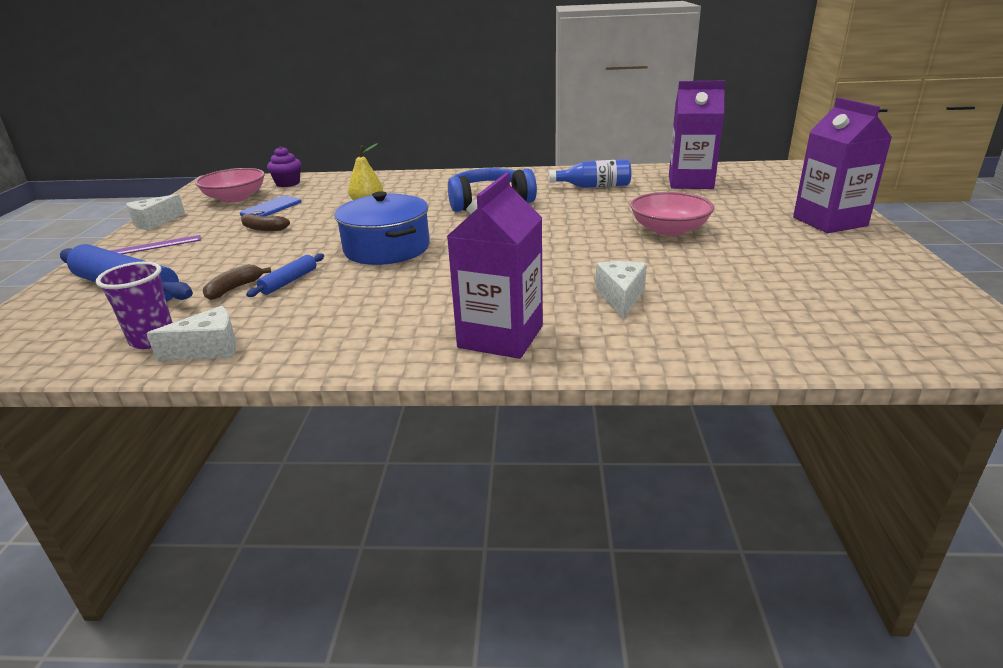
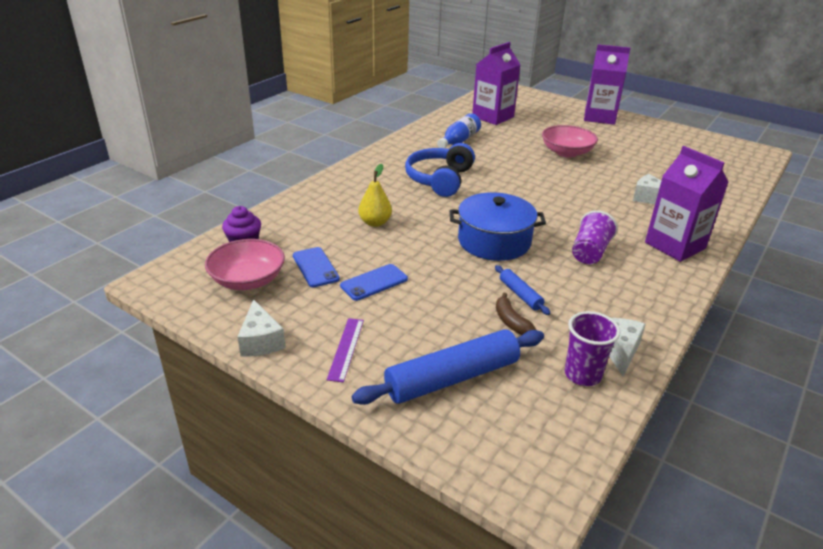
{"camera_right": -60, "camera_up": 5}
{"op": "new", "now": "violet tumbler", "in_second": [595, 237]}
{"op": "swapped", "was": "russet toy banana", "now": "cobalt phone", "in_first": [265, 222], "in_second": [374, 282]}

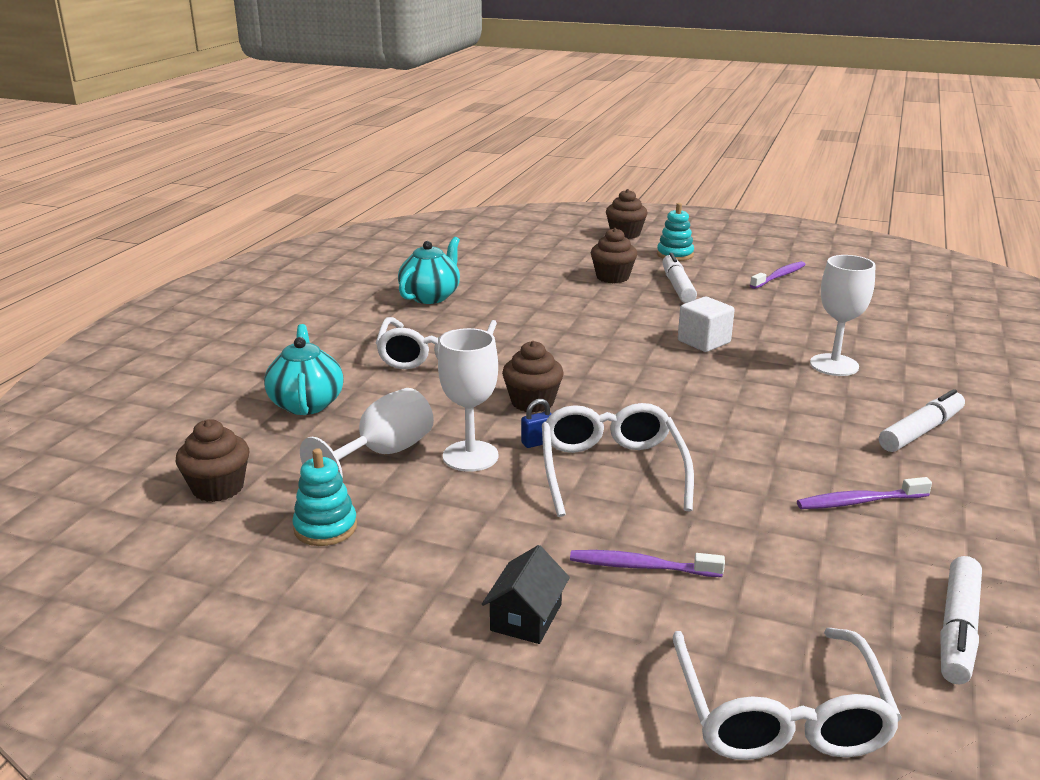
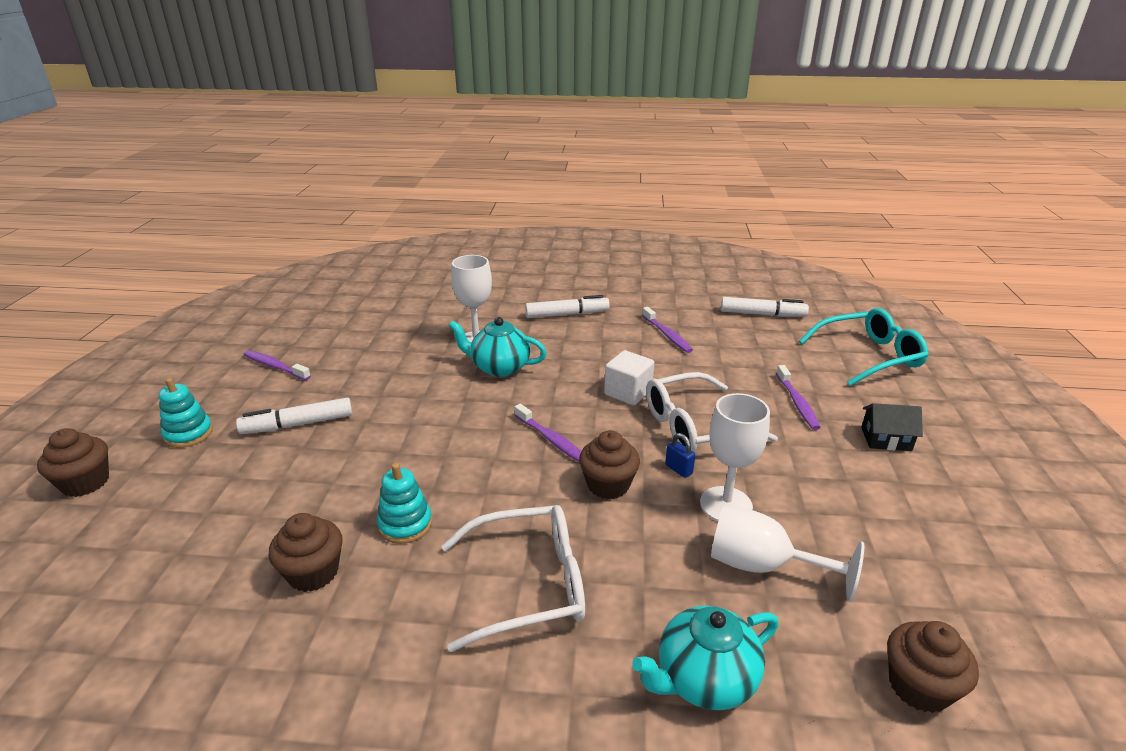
{"camera_right": -105, "camera_up": 5}
{"op": "new", "now": "violet toothbrush", "in_second": [547, 433]}
{"op": "shifted", "was": "aqua stacking rings", "in_first": [324, 497], "in_second": [404, 503]}
{"op": "shifted", "was": "aqua china teapot", "in_first": [429, 270], "in_second": [498, 347]}
{"op": "shifted", "was": "russet cupcake", "in_first": [614, 255], "in_second": [305, 552]}
{"op": "shifted", "was": "white cube", "in_first": [706, 324], "in_second": [629, 377]}
{"op": "repainted", "was": "white spectacles", "now": "aqua spectacles", "in_first": [787, 694], "in_second": [864, 347]}
{"op": "rotated", "was": "white marker pen", "in_first": [922, 420], "in_second": [567, 306], "clockwise": 135}

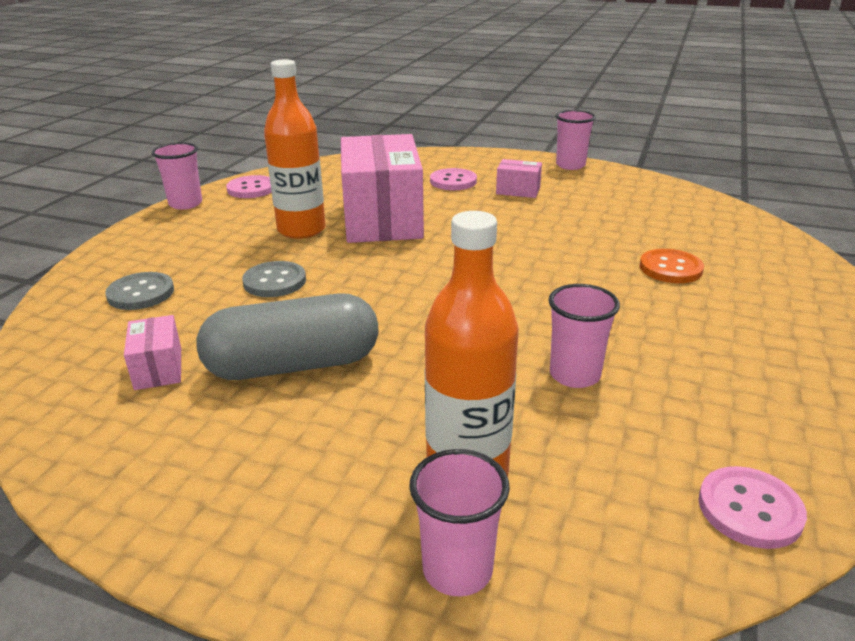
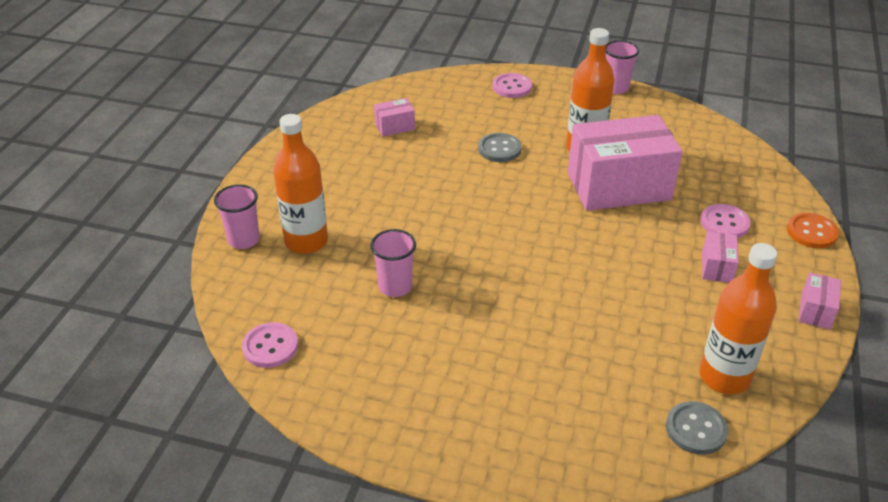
{"camera_right": 85, "camera_up": 10}
{"op": "gone", "was": "gray pill", "in_first": [287, 336]}
{"op": "new", "now": "orange-coloured flask", "in_second": [738, 319]}
{"op": "shifted", "was": "gray button", "in_first": [139, 291], "in_second": [697, 428]}
{"op": "shifted", "was": "rosy button", "in_first": [249, 186], "in_second": [512, 85]}
{"op": "shifted", "was": "orange-coloured button", "in_first": [672, 266], "in_second": [813, 231]}
{"op": "swapped", "was": "rosy tumbler", "now": "rosy parcel", "in_first": [576, 140], "in_second": [819, 301]}

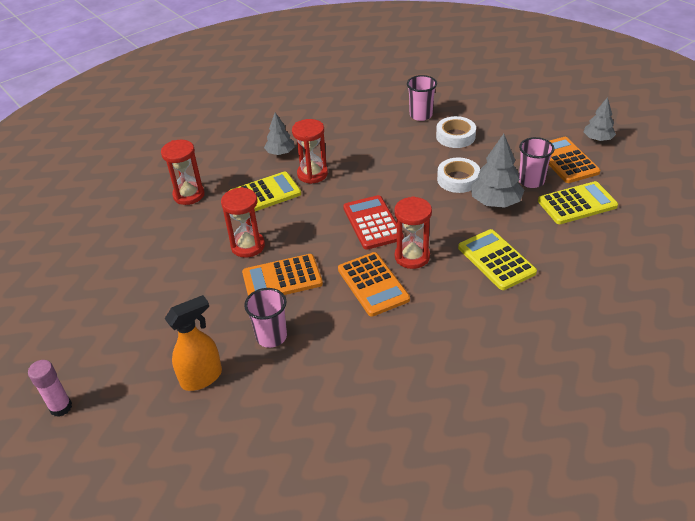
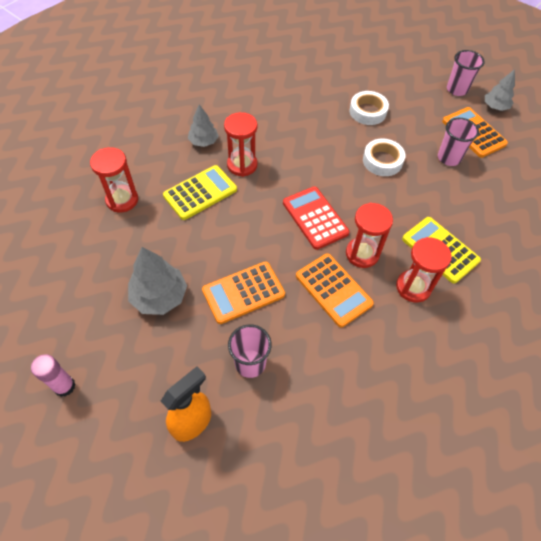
{"camera_right": -15, "camera_up": 15}
{"op": "gone", "was": "golden adding machine", "in_first": [578, 202]}
{"op": "shifted", "was": "rosy glue stick", "in_first": [50, 388], "in_second": [53, 375]}
{"op": "shifted", "was": "red sandglass", "in_first": [243, 222], "in_second": [424, 270]}
{"op": "shifted", "was": "rosy tumbler", "in_first": [422, 98], "in_second": [465, 73]}
{"op": "shifted", "was": "gray fir tree", "in_first": [497, 171], "in_second": [157, 281]}

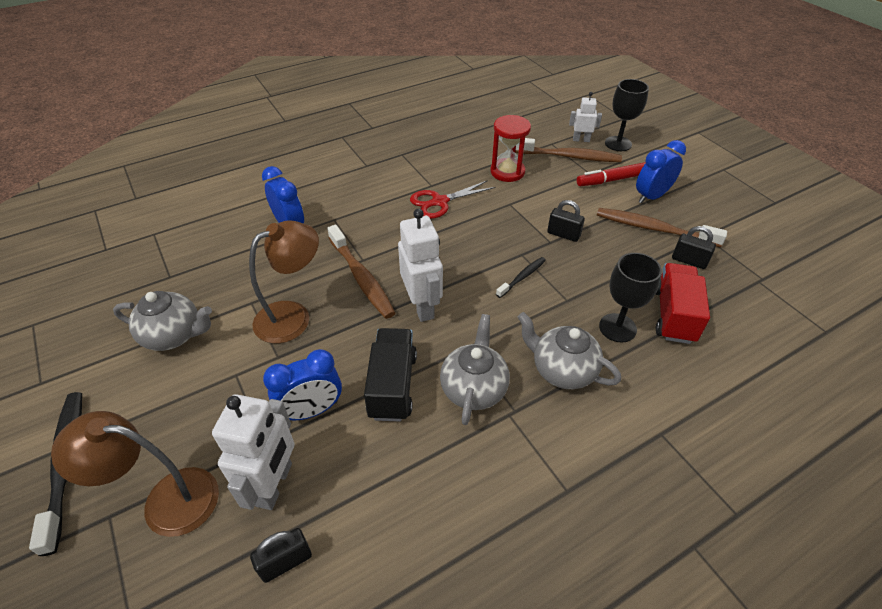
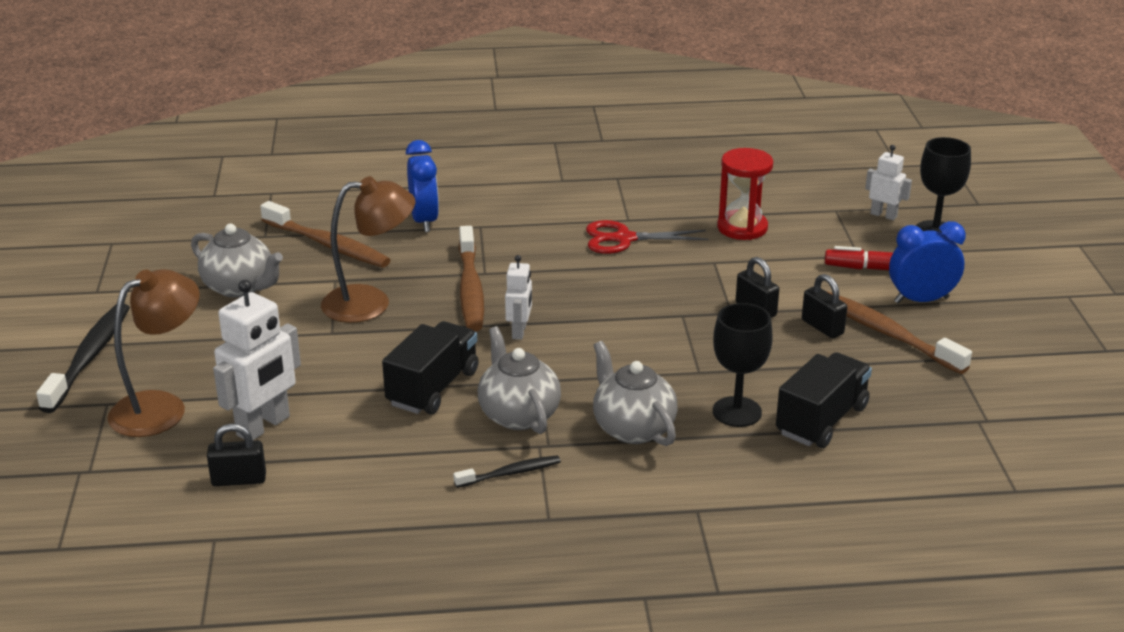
{"camera_right": 25, "camera_up": -15}
{"op": "gone", "was": "cobalt clock", "in_first": [302, 384]}
{"op": "shifted", "was": "black toothbrush", "in_first": [521, 277], "in_second": [507, 471]}
{"op": "shifted", "was": "russet toothbrush", "in_first": [568, 150], "in_second": [325, 234]}
{"op": "shifted", "was": "black small lock", "in_first": [694, 247], "in_second": [824, 306]}
{"op": "repainted", "was": "red truck", "now": "black truck", "in_first": [683, 303], "in_second": [824, 400]}
{"op": "rotated", "was": "russet reading lamp", "in_first": [135, 474], "in_second": [153, 353], "clockwise": 105}
{"op": "rotated", "was": "gray china teapot", "in_first": [475, 369], "in_second": [519, 380], "clockwise": -60}
{"op": "scaled", "was": "white toy robot", "in_first": [420, 265], "in_second": [518, 297], "ratio": 0.57}

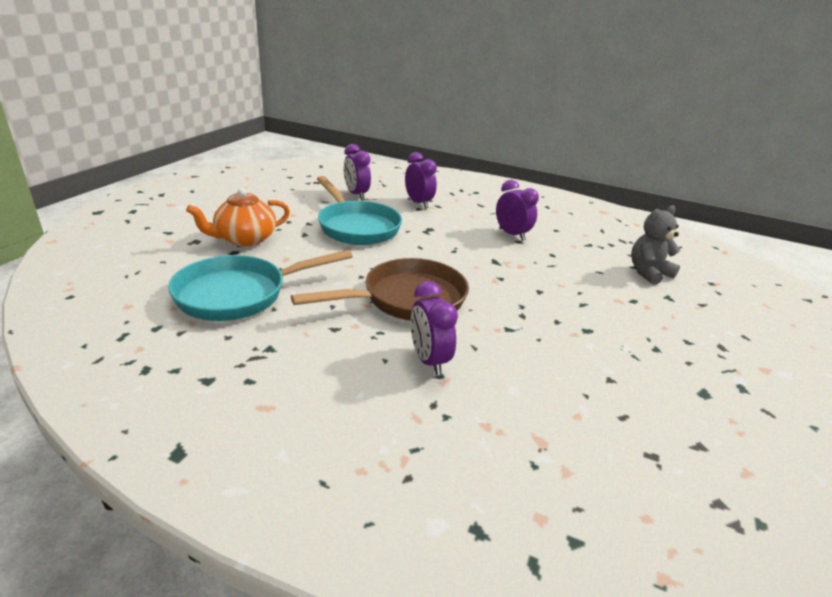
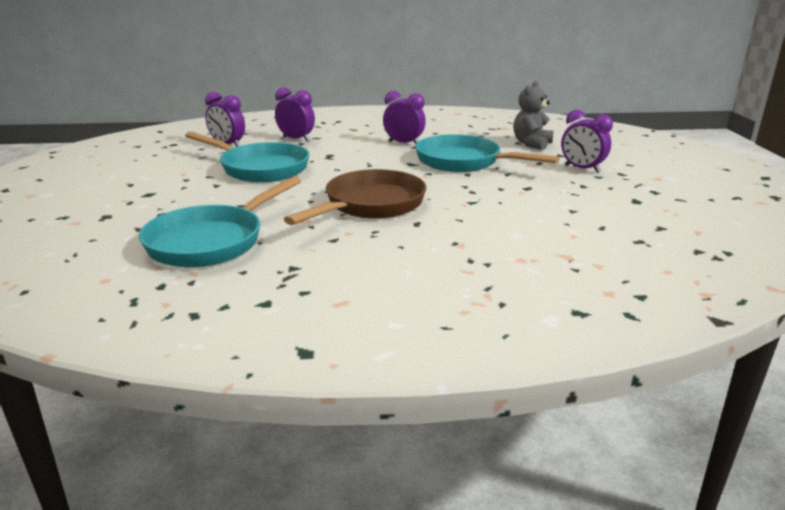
{"camera_right": -25, "camera_up": -5}
{"op": "gone", "was": "orange-coloured china teapot", "in_first": [238, 217]}
{"op": "new", "now": "aqua skillet", "in_second": [487, 153]}
{"op": "shifted", "was": "violet clock", "in_first": [434, 328], "in_second": [587, 141]}

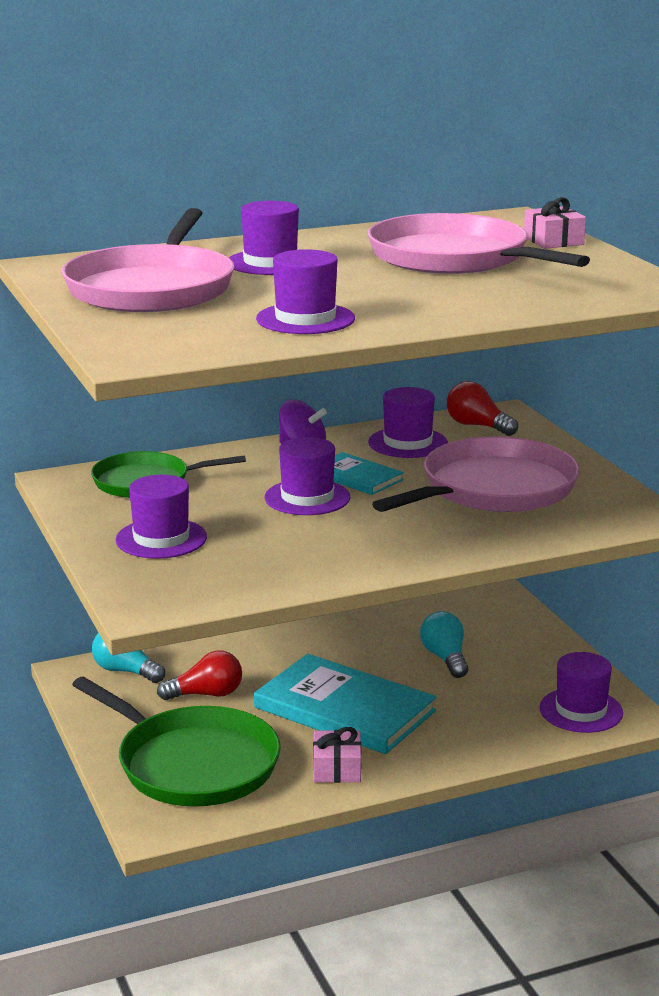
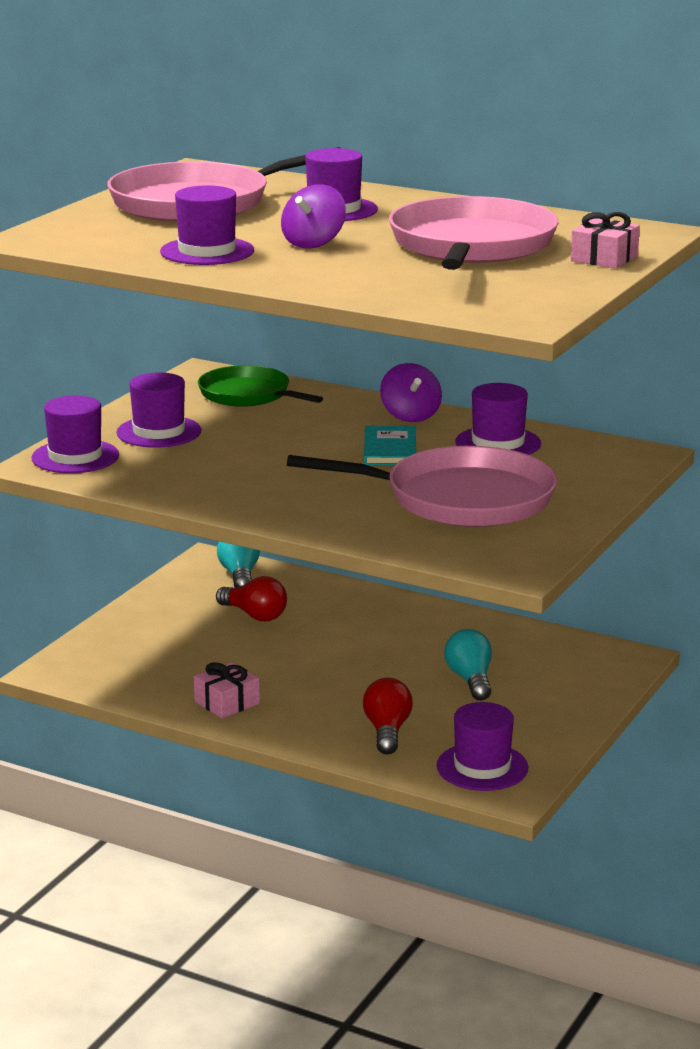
{"camera_right": 50, "camera_up": 0}
{"op": "gone", "was": "emerald skillet", "in_first": [176, 742]}
{"op": "gone", "was": "aqua hardcover", "in_first": [345, 704]}
{"op": "new", "now": "violet toy top", "in_second": [313, 216]}
{"op": "shifted", "was": "violet hat", "in_first": [308, 476], "in_second": [75, 434]}
{"op": "shifted", "was": "red light bulb", "in_first": [482, 408], "in_second": [388, 716]}
{"op": "rotated", "was": "aqua light bulb", "in_first": [444, 644], "in_second": [468, 665], "clockwise": -45}

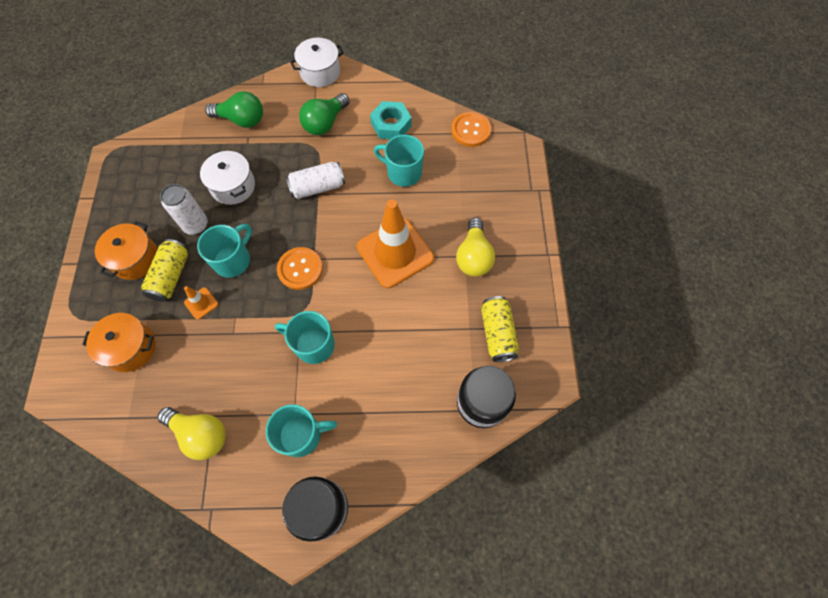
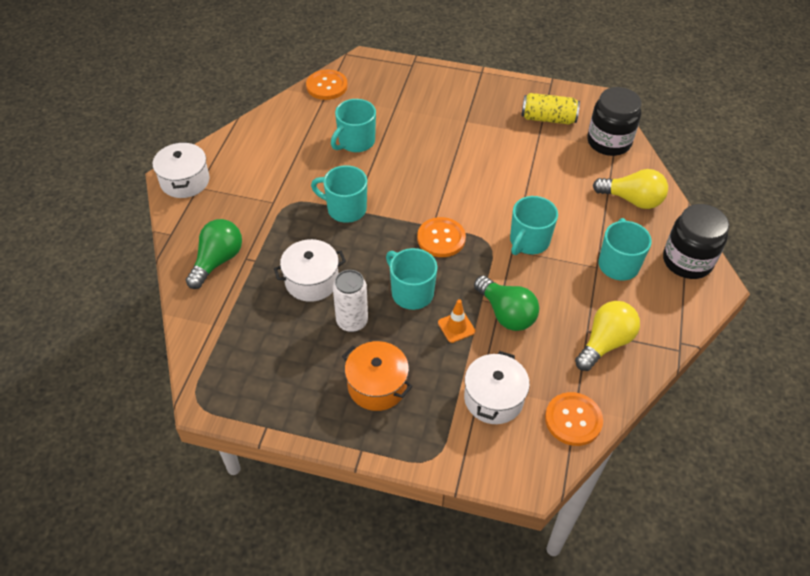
{"camera_right": -75, "camera_up": -15}
{"op": "gone", "was": "golden can", "in_first": [164, 270]}
{"op": "gone", "was": "orange-coloured road cone", "in_first": [395, 244]}
{"op": "gone", "was": "aqua hexagon nut", "in_first": [391, 120]}
{"op": "new", "now": "orange-coloured button", "in_second": [574, 419]}
{"op": "shifted", "was": "emerald light bulb", "in_first": [324, 114], "in_second": [506, 303]}
{"op": "shifted", "was": "golden light bulb", "in_first": [475, 246], "in_second": [630, 189]}
{"op": "swapped", "was": "white can", "now": "aqua coffee mug", "in_first": [315, 180], "in_second": [339, 194]}
{"op": "repainted", "was": "orange-coloured pot", "now": "white pot", "in_first": [118, 342], "in_second": [497, 387]}

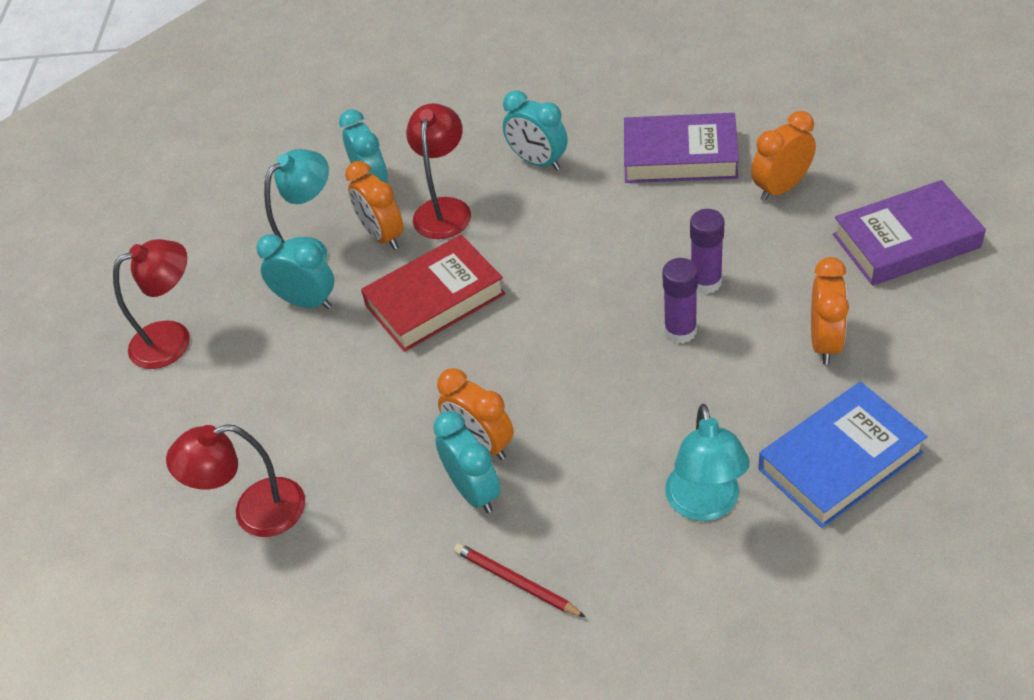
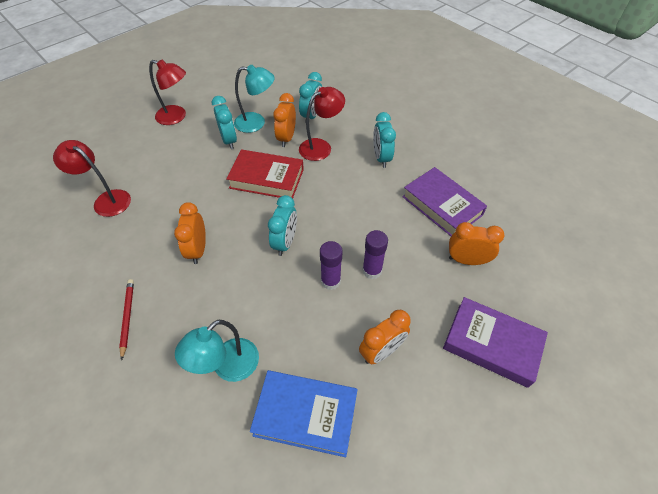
{"camera_right": 40, "camera_up": 5}
{"op": "shifted", "was": "aqua clock", "in_first": [467, 462], "in_second": [282, 225]}

